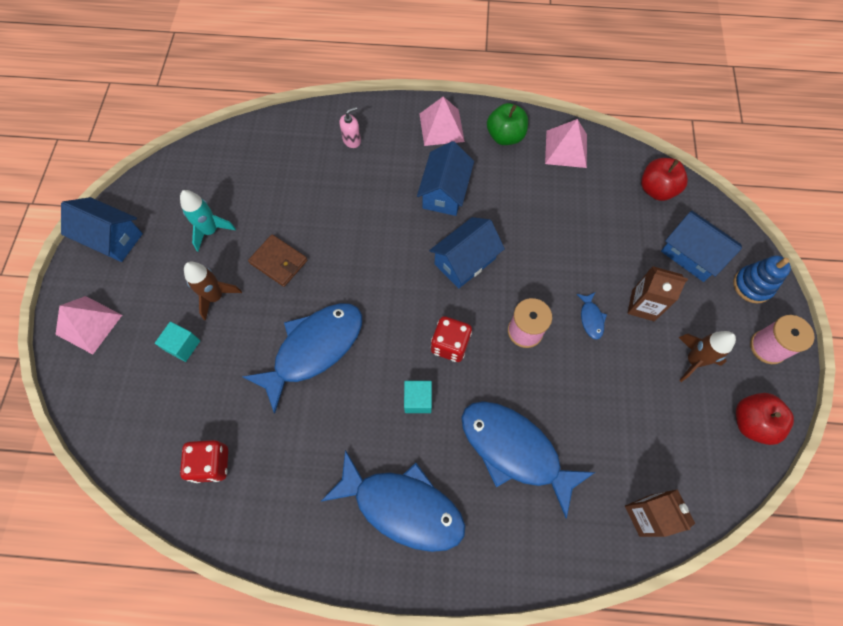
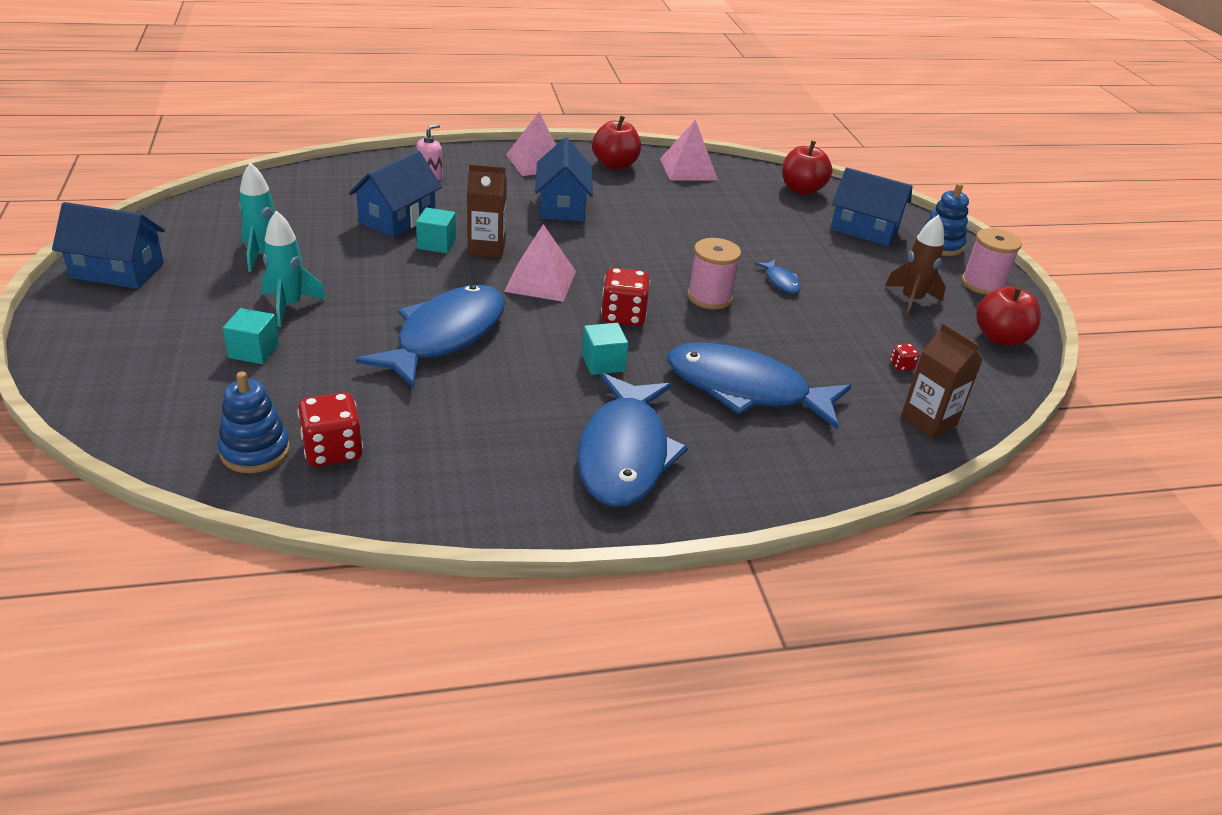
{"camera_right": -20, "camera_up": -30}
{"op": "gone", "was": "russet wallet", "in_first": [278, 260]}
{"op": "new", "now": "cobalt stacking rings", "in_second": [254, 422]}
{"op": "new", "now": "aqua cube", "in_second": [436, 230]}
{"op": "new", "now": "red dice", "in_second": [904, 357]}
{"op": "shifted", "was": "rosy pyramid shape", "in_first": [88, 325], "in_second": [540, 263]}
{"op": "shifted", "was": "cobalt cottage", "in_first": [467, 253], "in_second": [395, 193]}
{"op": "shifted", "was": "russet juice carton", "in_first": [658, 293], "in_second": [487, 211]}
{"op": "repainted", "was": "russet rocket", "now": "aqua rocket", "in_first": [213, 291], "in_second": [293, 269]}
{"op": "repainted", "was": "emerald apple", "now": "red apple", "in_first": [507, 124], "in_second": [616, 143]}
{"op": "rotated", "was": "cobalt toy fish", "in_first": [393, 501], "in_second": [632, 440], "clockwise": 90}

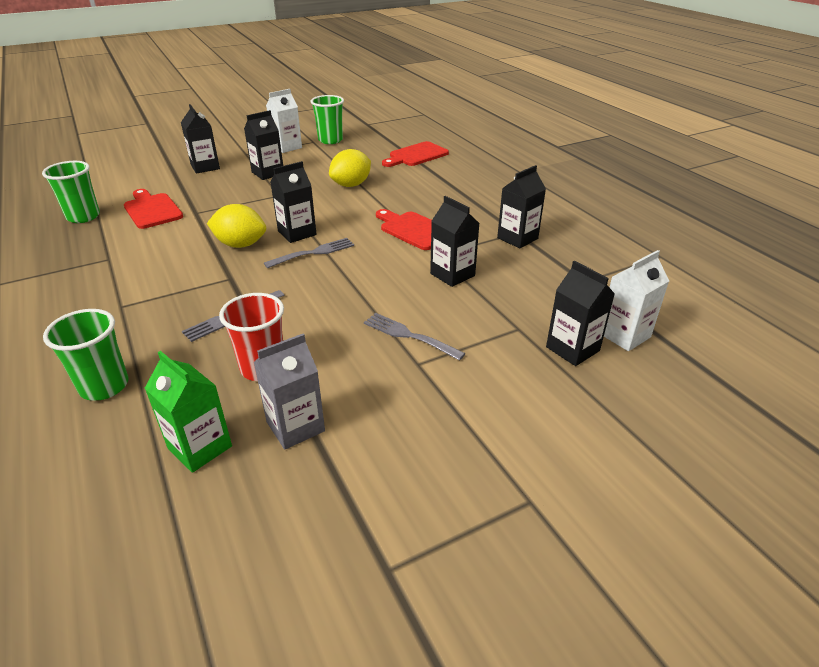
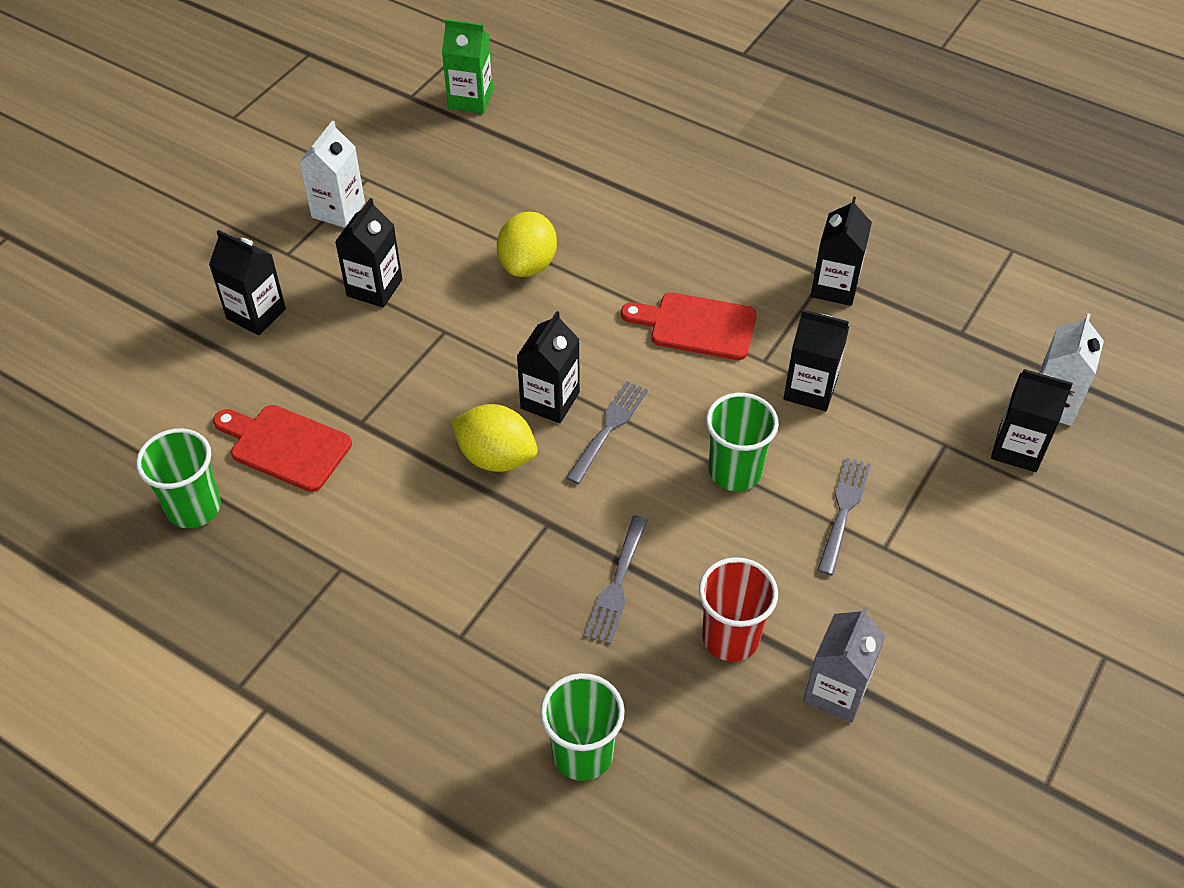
{"camera_right": -30, "camera_up": 15}
{"op": "gone", "was": "red cutting board", "in_first": [415, 154]}
{"op": "shifted", "was": "emerald juice carton", "in_first": [188, 412], "in_second": [467, 66]}
{"op": "shifted", "was": "emerald tumbler", "in_first": [327, 119], "in_second": [742, 442]}
{"op": "rotated", "was": "golden toy lemon", "in_first": [236, 226], "in_second": [494, 438], "clockwise": 45}
{"op": "rotated", "was": "gray fork", "in_first": [415, 337], "in_second": [844, 516], "clockwise": 105}

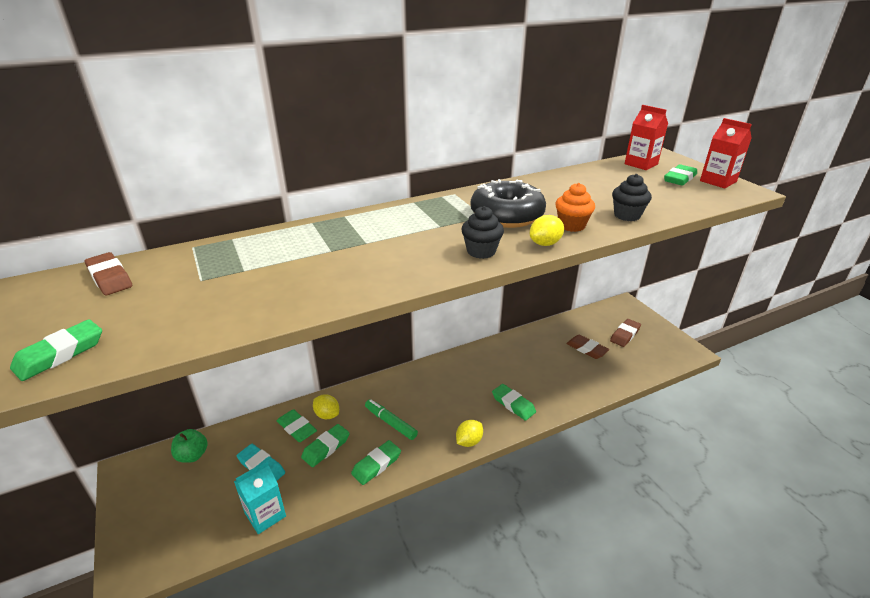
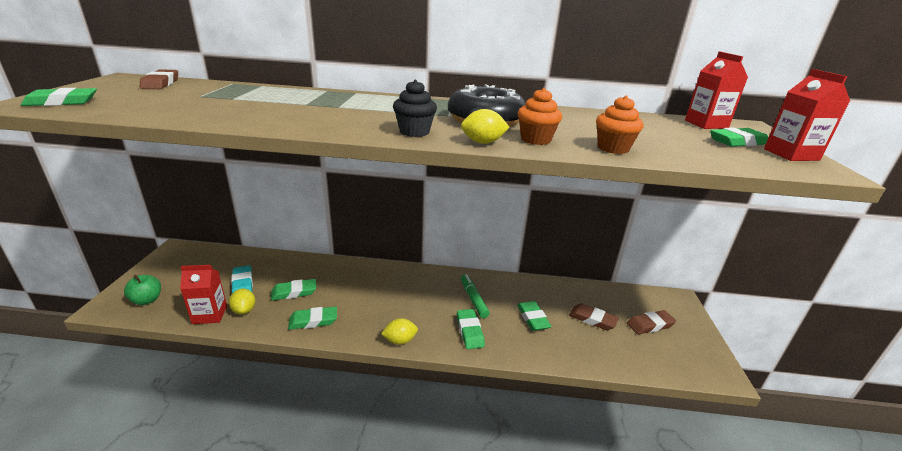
{"camera_right": 30, "camera_up": -5}
{"op": "shifted", "was": "emerald apple", "in_first": [189, 446], "in_second": [142, 290]}
{"op": "shifted", "was": "emerald eraser", "in_first": [297, 425], "in_second": [534, 316]}
{"op": "shifted", "was": "golden toy lemon", "in_first": [326, 406], "in_second": [242, 301]}
{"op": "shifted", "was": "emerald marker pen", "in_first": [391, 419], "in_second": [475, 296]}
{"op": "repainted", "was": "aqua juice carton", "now": "red juice carton", "in_first": [260, 497], "in_second": [203, 294]}
{"op": "repainted", "was": "black cupcake", "now": "orange-coloured cupcake", "in_first": [632, 197], "in_second": [620, 124]}
{"op": "rotated", "was": "russet eraser", "in_first": [587, 347], "in_second": [594, 316], "clockwise": -45}

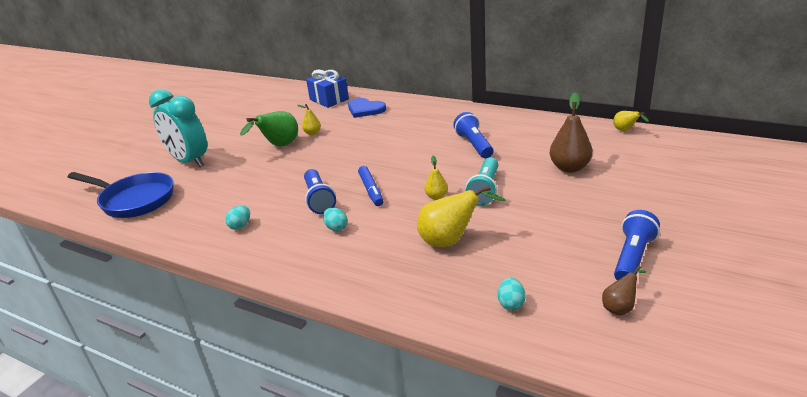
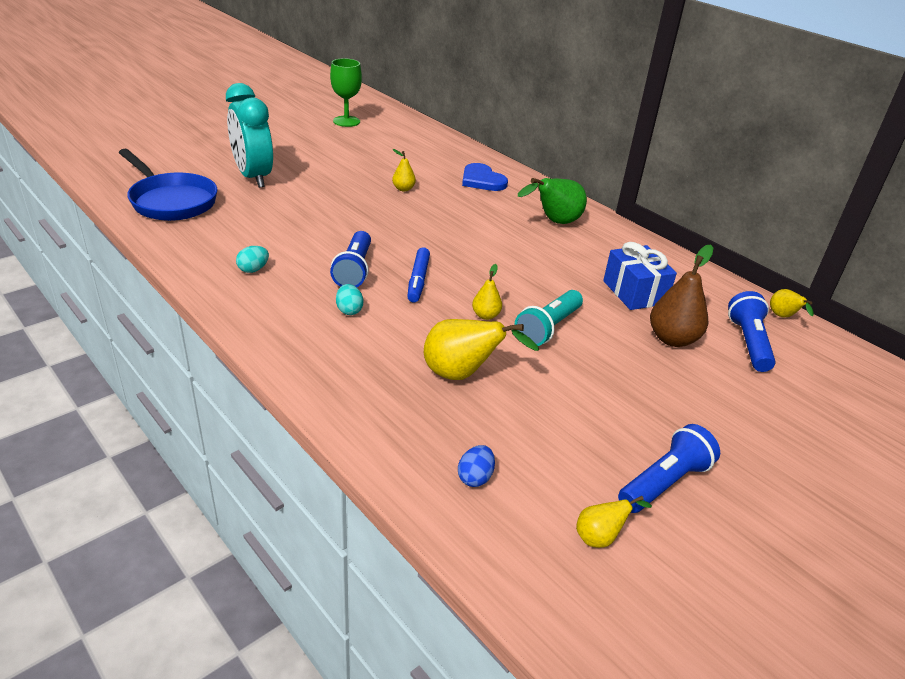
{"camera_right": 15, "camera_up": 5}
{"op": "new", "now": "emerald chalice", "in_second": [346, 92]}
{"op": "shifted", "was": "emerald toy pear", "in_first": [269, 128], "in_second": [552, 201]}
{"op": "shifted", "was": "cobalt wrapped gift", "in_first": [327, 89], "in_second": [640, 276]}
{"op": "shifted", "was": "cobalt flashlight", "in_first": [473, 135], "in_second": [752, 331]}
{"op": "repainted", "was": "aqua egg shape", "now": "cobalt egg shape", "in_first": [511, 294], "in_second": [476, 466]}
{"op": "repainted", "was": "russet toy pear", "now": "golden toy pear", "in_first": [624, 291], "in_second": [614, 522]}

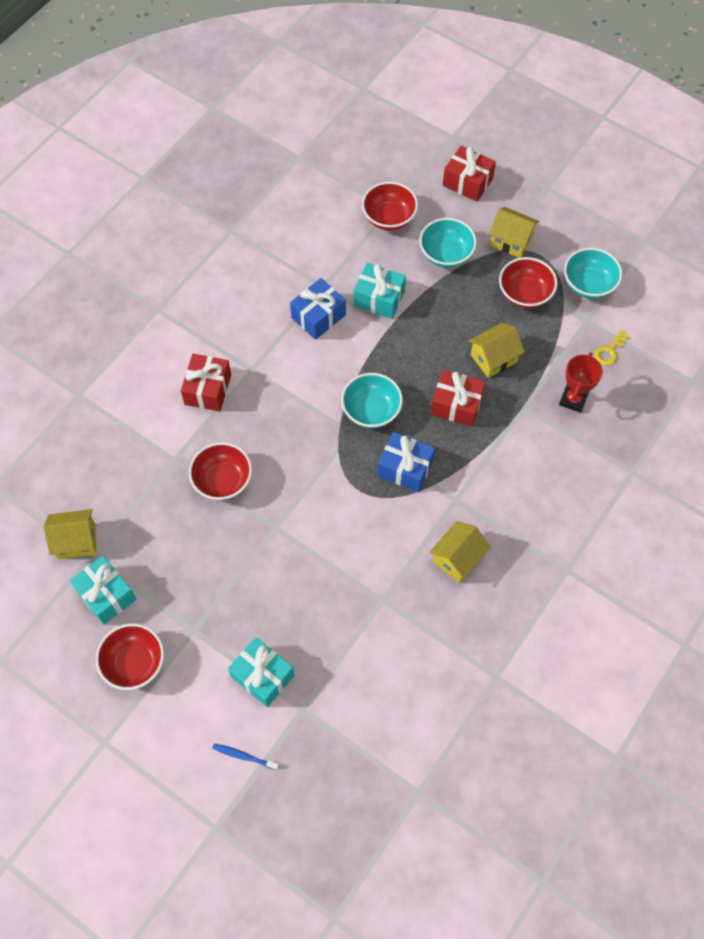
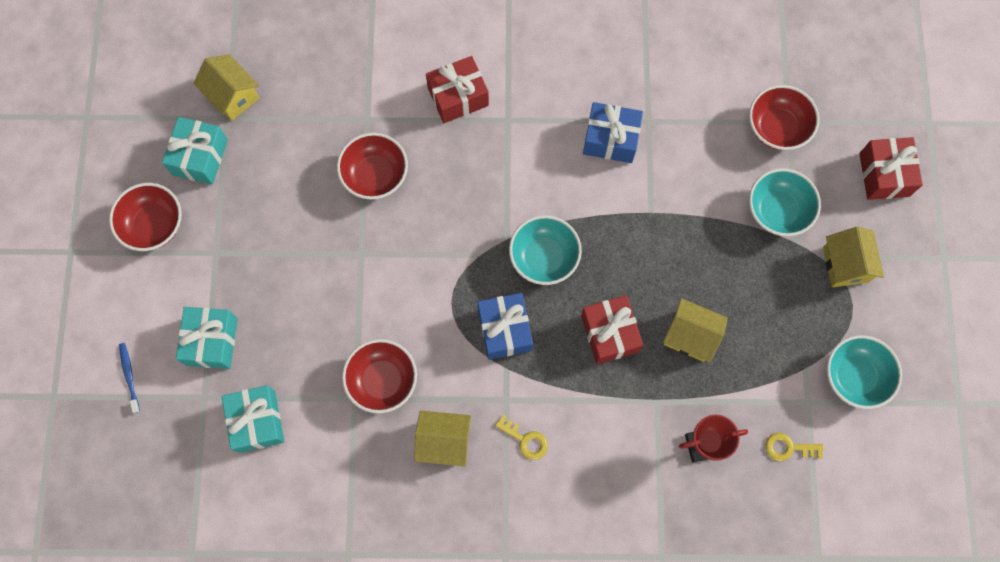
{"camera_right": 55, "camera_up": 10}
{"op": "new", "now": "golden key", "in_second": [521, 437]}
{"op": "shifted", "was": "aqua wrapped gift", "in_first": [380, 291], "in_second": [253, 419]}
{"op": "shifted", "was": "red deep dish", "in_first": [528, 283], "in_second": [379, 376]}

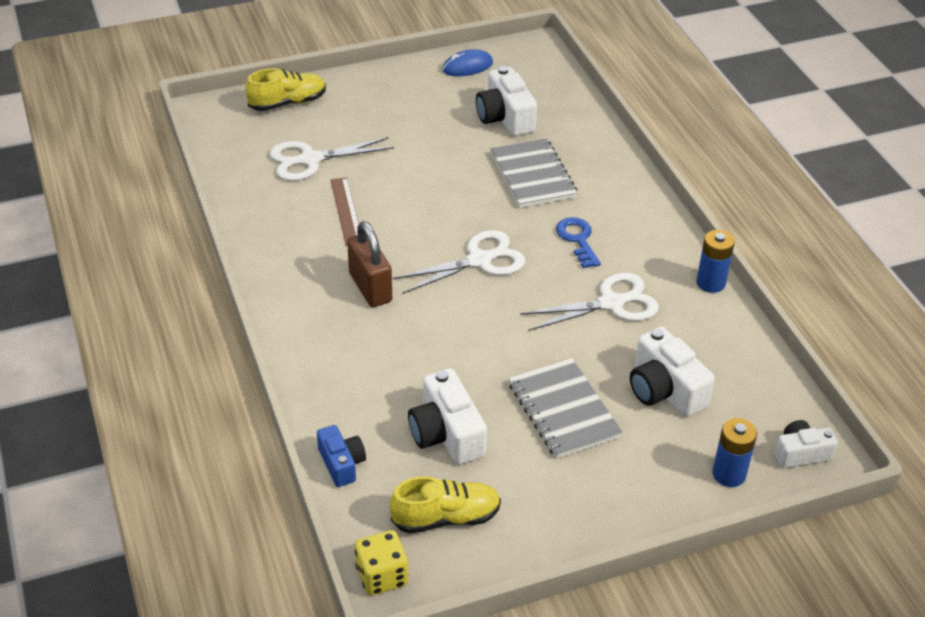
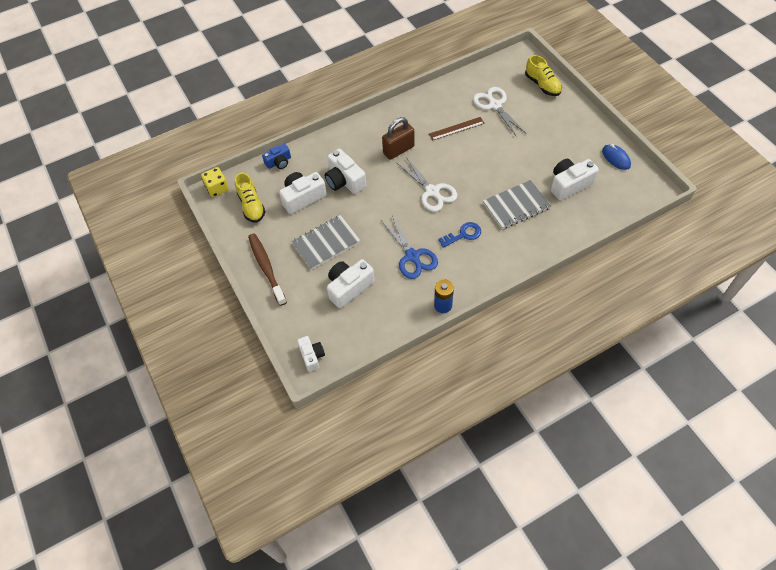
{"camera_right": 85, "camera_up": 15}
{"op": "gone", "was": "cobalt AA battery", "in_first": [734, 452]}
{"op": "new", "now": "russet toothbrush", "in_second": [267, 269]}
{"op": "new", "now": "white camera", "in_second": [345, 171]}
{"op": "repainted", "was": "white scissors", "now": "cobalt scissors", "in_first": [589, 302], "in_second": [409, 247]}

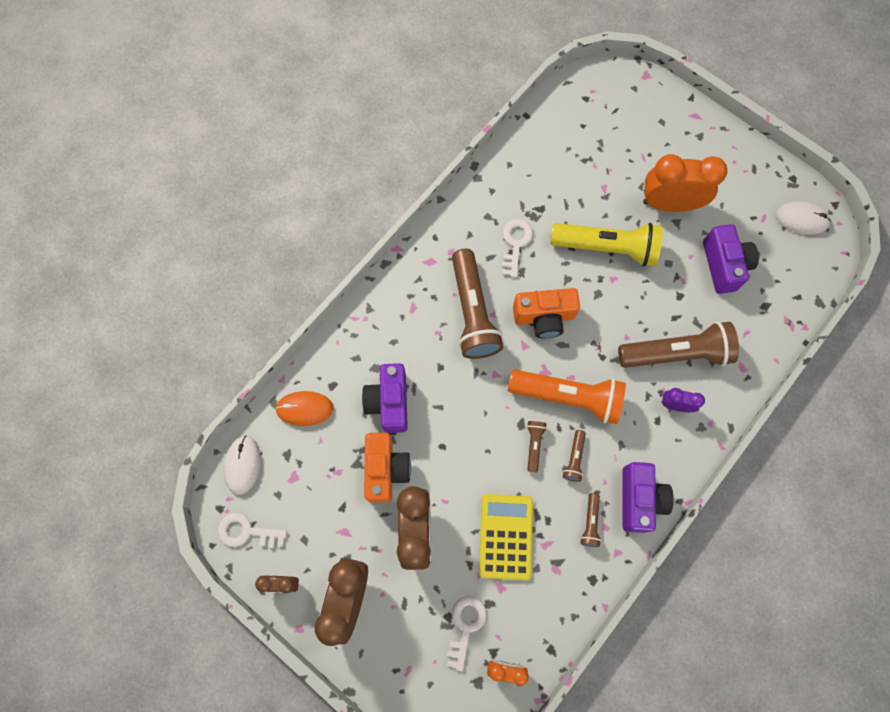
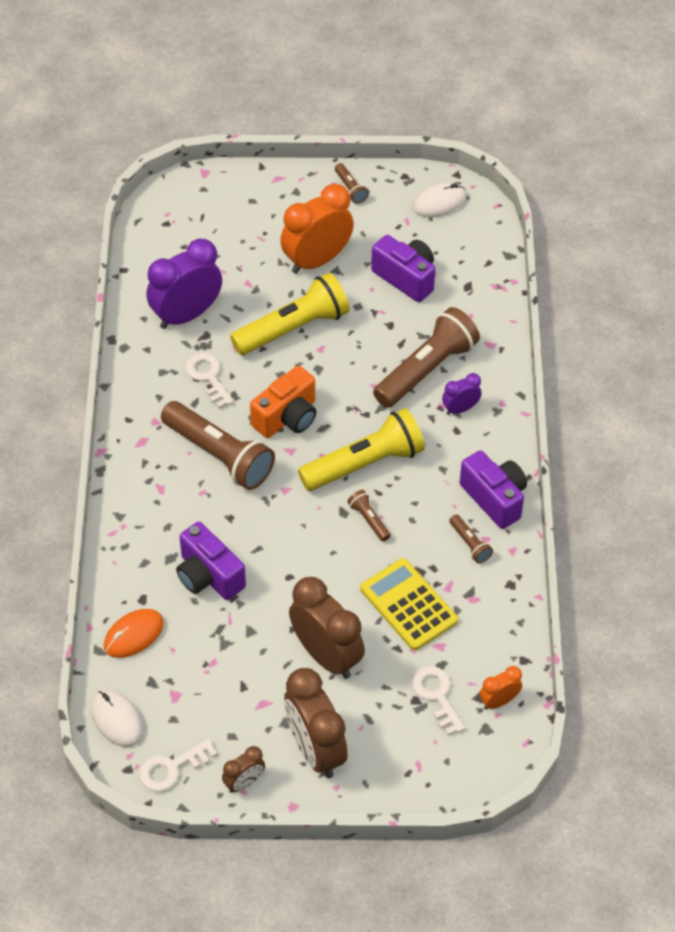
{"camera_right": -40, "camera_up": -20}
{"op": "gone", "was": "orange-coloured camera", "in_first": [387, 467]}
{"op": "new", "now": "violet clock", "in_second": [184, 283]}
{"op": "shifted", "was": "russet flashlight", "in_first": [574, 456], "in_second": [352, 183]}
{"op": "repainted", "was": "orange-coloured flashlight", "now": "golden flashlight", "in_first": [567, 397], "in_second": [361, 449]}

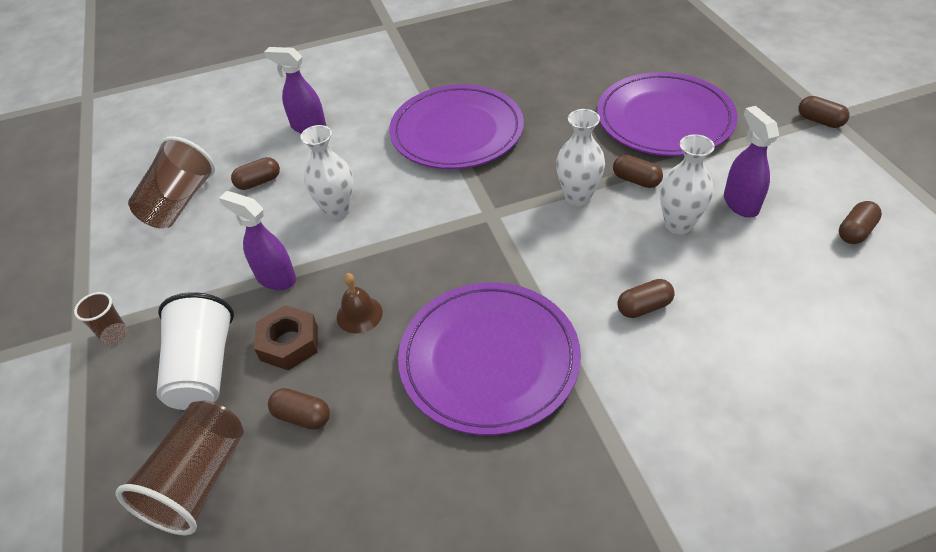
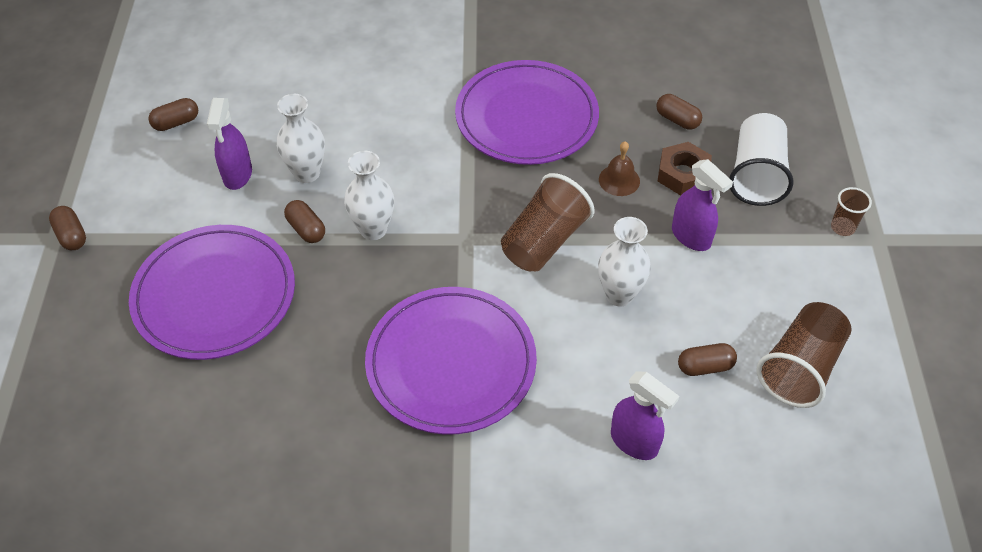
{"camera_right": -165, "camera_up": 5}
{"op": "gone", "was": "russet pill", "in_first": [646, 298]}
{"op": "shifted", "was": "russet tumbler", "in_first": [180, 468], "in_second": [548, 222]}

